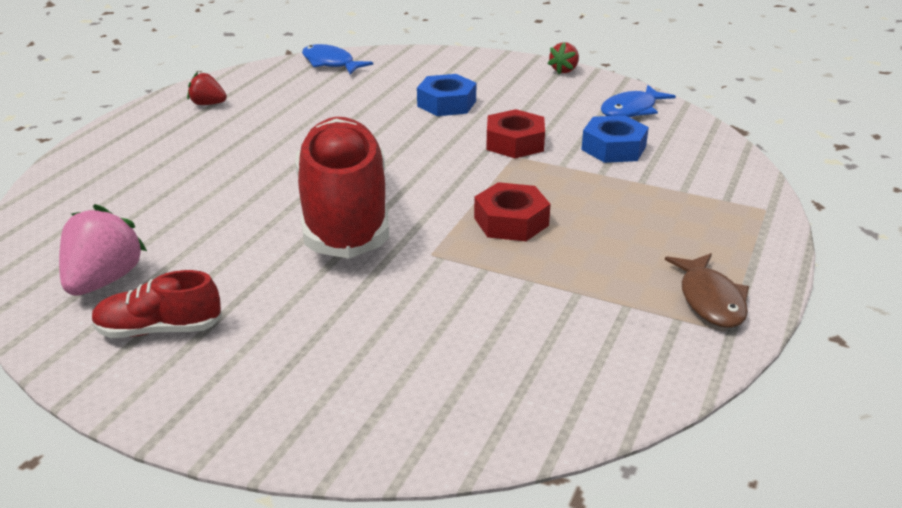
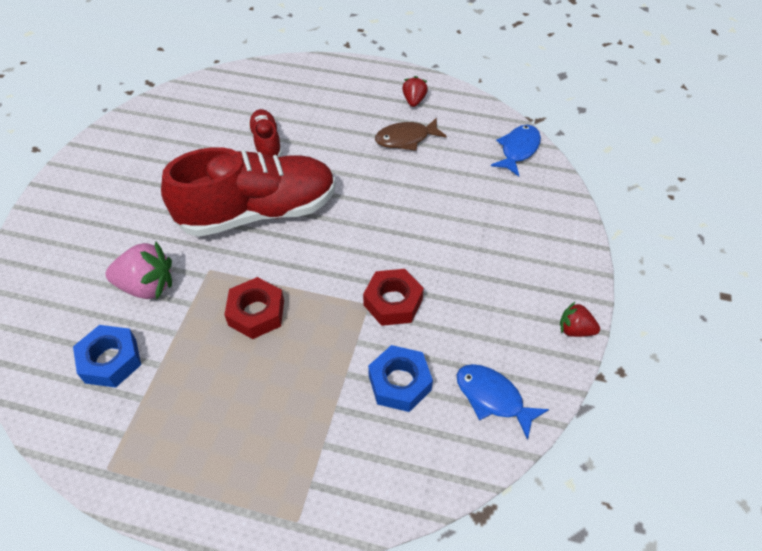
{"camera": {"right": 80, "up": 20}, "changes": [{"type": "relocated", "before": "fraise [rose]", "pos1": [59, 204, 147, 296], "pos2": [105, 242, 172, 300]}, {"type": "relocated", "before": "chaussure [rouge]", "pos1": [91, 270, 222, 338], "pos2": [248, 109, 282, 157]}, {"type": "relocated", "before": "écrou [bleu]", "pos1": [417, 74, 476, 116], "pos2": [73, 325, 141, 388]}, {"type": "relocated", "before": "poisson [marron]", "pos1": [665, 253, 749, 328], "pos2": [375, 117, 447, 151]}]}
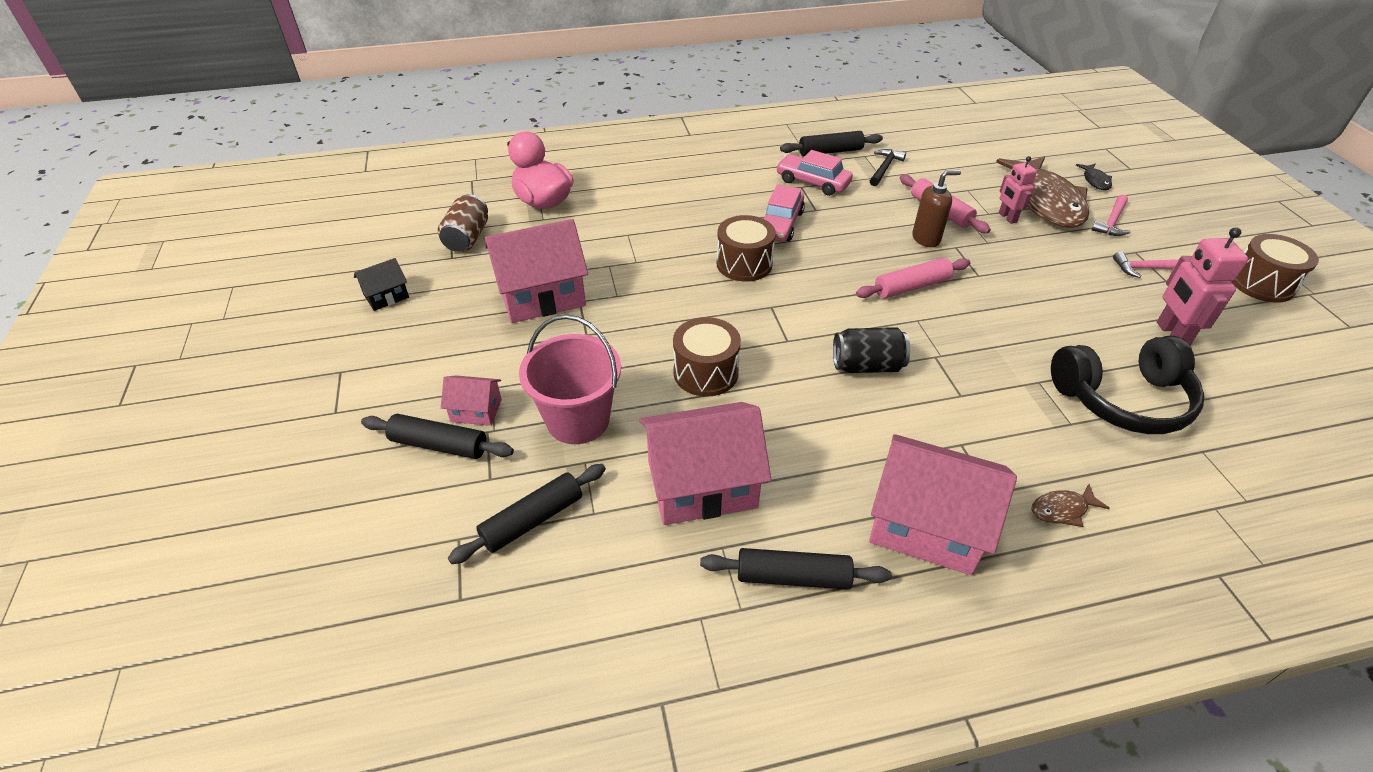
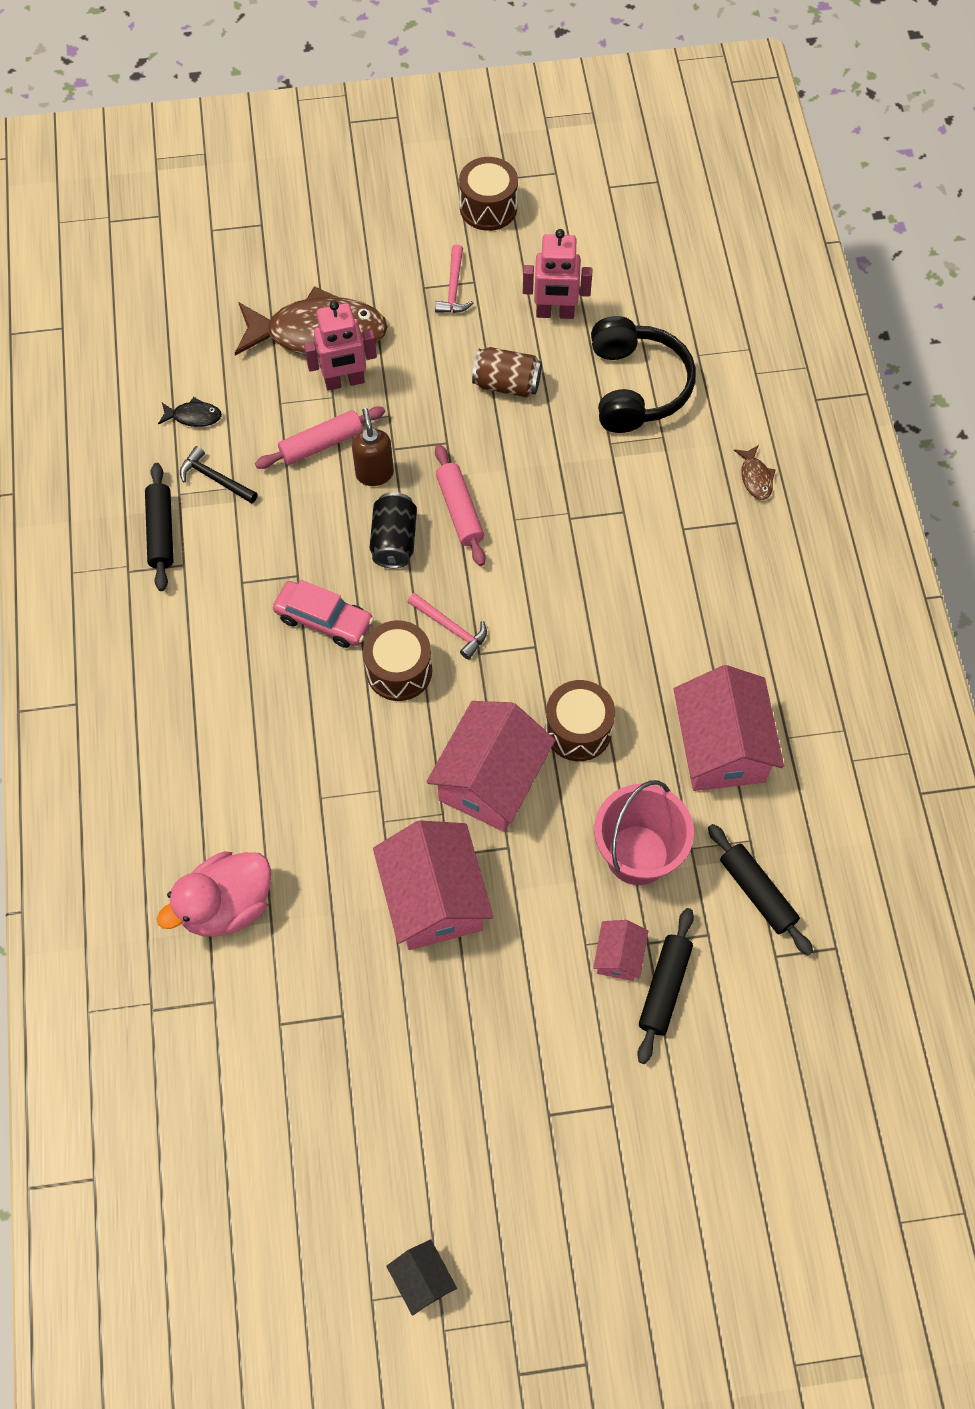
{"camera": {"right": -85, "up": 20}, "changes": [{"type": "relocated", "before": "maison [noir]", "pos1": [354, 258, 409, 311], "pos2": [386, 1239, 457, 1316]}, {"type": "relocated", "before": "canette [marron]", "pos1": [438, 194, 488, 252], "pos2": [472, 347, 542, 397]}, {"type": "missing", "before": "rouleau à pâtisserie [noir]", "pos1": [700, 548, 891, 590]}, {"type": "missing", "before": "voiture [rose]", "pos1": [776, 150, 853, 196]}, {"type": "relocated", "before": "canette [noir]", "pos1": [833, 327, 910, 373], "pos2": [370, 492, 417, 568]}, {"type": "relocated", "before": "maison [rose]", "pos1": [869, 434, 1017, 575], "pos2": [426, 701, 555, 832]}, {"type": "size", "before": "robot [rose]", "pos1": [999, 156, 1037, 224], "pos2": [304, 301, 377, 390], "scale": 1.58}, {"type": "relocated", "before": "poisson [noir]", "pos1": [1076, 163, 1112, 190], "pos2": [158, 397, 222, 427]}, {"type": "relocated", "before": "marteau [rose]", "pos1": [1092, 194, 1131, 236], "pos2": [408, 592, 487, 659]}]}
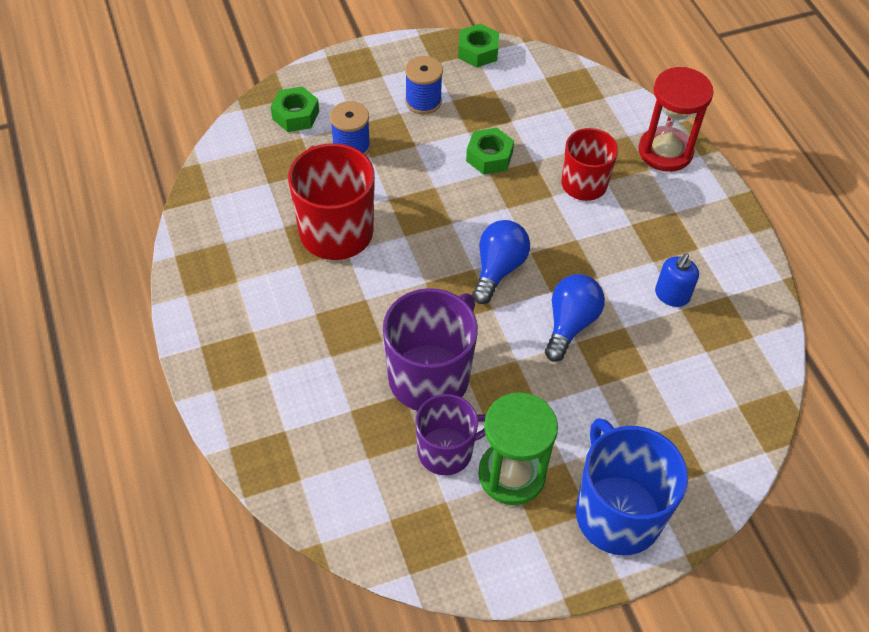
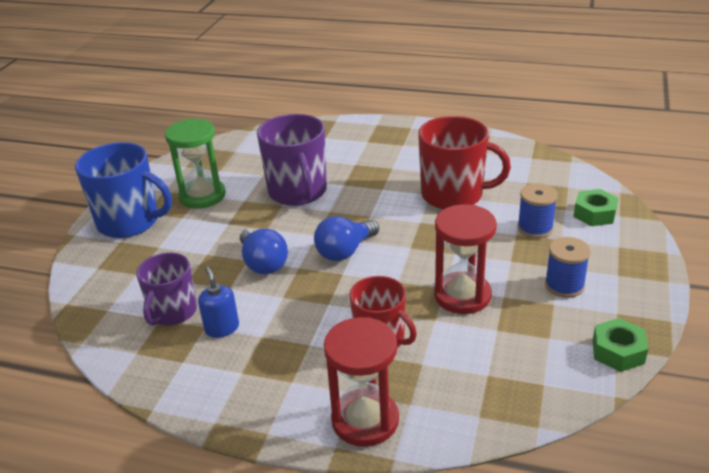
{"camera": {"right": 130, "up": -20}, "changes": [{"type": "relocated", "before": "tasse [violet]", "pos1": [415, 394, 486, 475], "pos2": [136, 252, 197, 326]}, {"type": "exchanged", "before": "écrou [vert]", "after": "sablier [rouge]", "pos1": [466, 127, 514, 175], "pos2": [434, 204, 497, 314]}, {"type": "spun", "before": "ampoule [bleu]", "pos1": [472, 220, 530, 304], "pos2": [314, 216, 379, 261], "turn": 75}]}
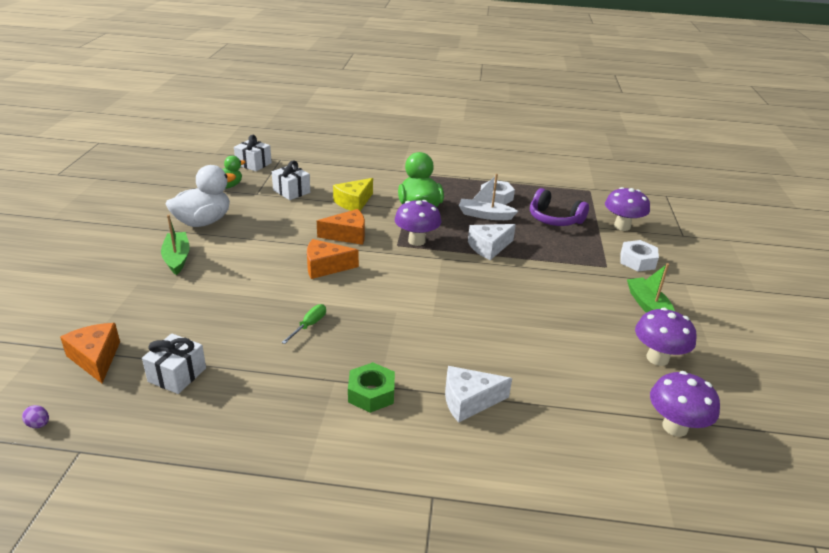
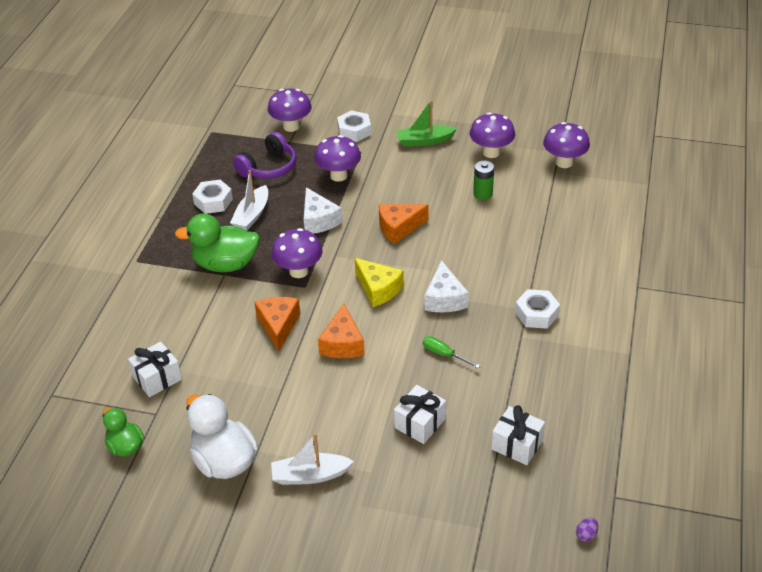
{"camera": {"right": -80, "up": 10}, "changes": [{"type": "relocated", "before": "fromage [orange]", "pos1": [60, 323, 120, 383], "pos2": [379, 204, 429, 244]}, {"type": "colour", "before": "bateau [vert]", "after": "bateau [blanc]", "pos1": [161, 215, 190, 275], "pos2": [271, 433, 354, 485]}, {"type": "relocated", "before": "cadeau [blanc]", "pos1": [234, 135, 272, 171], "pos2": [394, 385, 446, 444]}, {"type": "relocated", "before": "fromage [jaune]", "pos1": [333, 178, 373, 211], "pos2": [355, 258, 404, 307]}, {"type": "colour", "before": "écrou [vert]", "after": "écrou [blanc]", "pos1": [348, 362, 395, 413], "pos2": [515, 289, 560, 329]}, {"type": "relocated", "before": "fromage [blanc]", "pos1": [445, 366, 512, 423], "pos2": [424, 260, 469, 313]}, {"type": "appeared", "after": "champignon [violet]", "pos2": [315, 135, 361, 182]}, {"type": "appeared", "after": "pile [vert]", "pos2": [473, 160, 494, 200]}]}
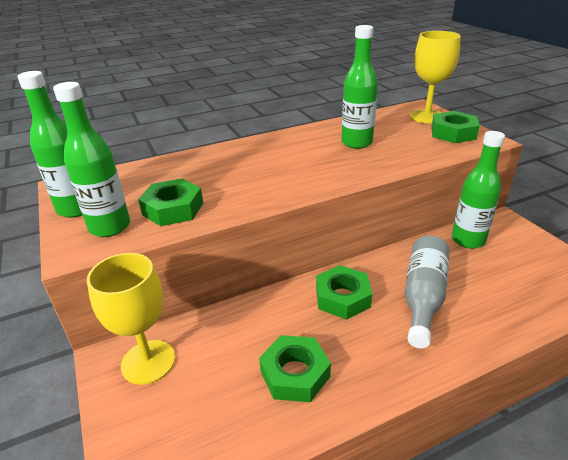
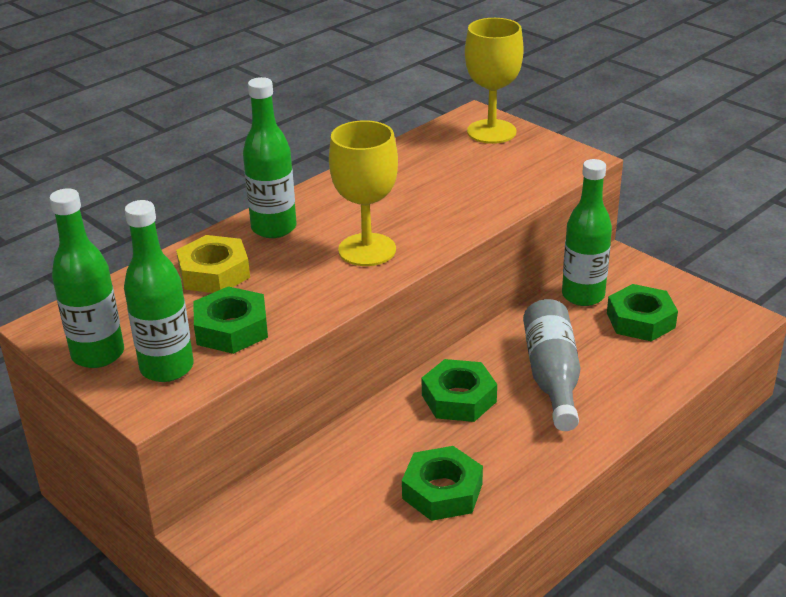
{"camera": {"right": -20, "up": 0}, "changes": [{"type": "relocated", "before": "verre à pied [jaune]", "pos1": [87, 253, 175, 385], "pos2": [329, 120, 398, 266]}, {"type": "relocated", "before": "bouteille [vert]", "pos1": [341, 25, 378, 149], "pos2": [243, 77, 296, 238]}, {"type": "relocated", "before": "écrou [vert]", "pos1": [431, 111, 480, 143], "pos2": [607, 284, 678, 341]}, {"type": "appeared", "after": "écrou [jaune]", "pos2": [176, 235, 250, 293]}]}
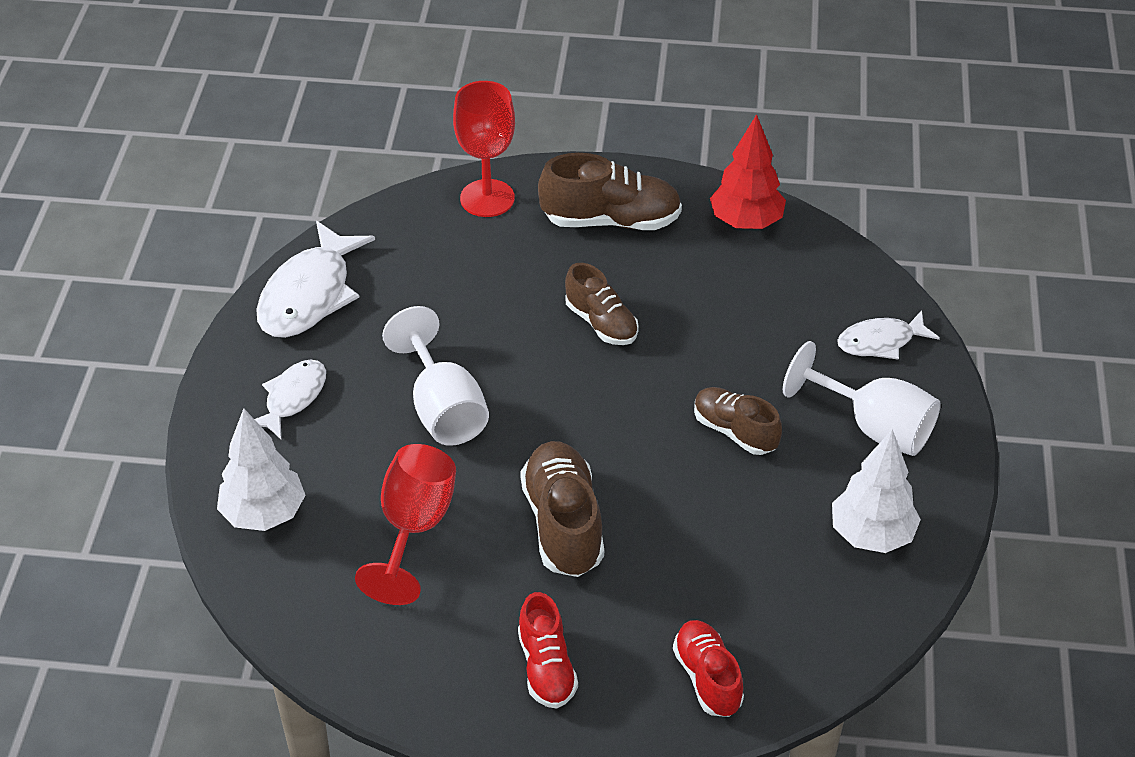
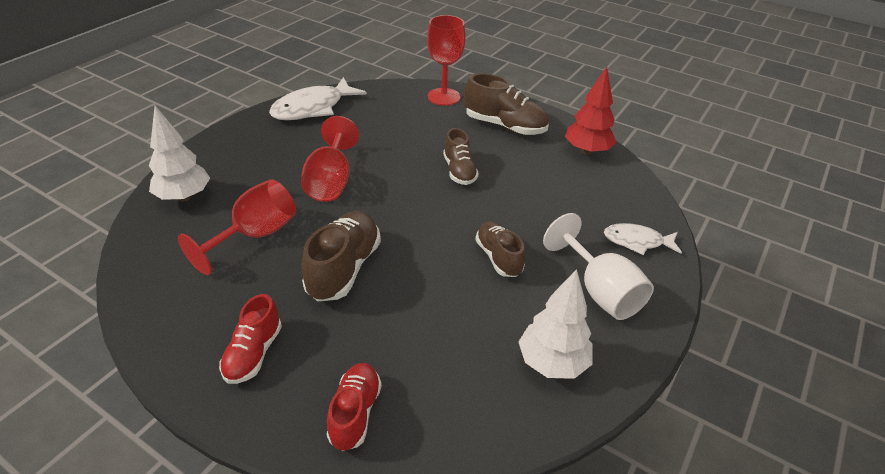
{"camera": {"right": 25, "up": -5}, "changes": [{"type": "missing", "before": "poisson [blanc]", "pos1": [255, 359, 326, 439]}, {"type": "colour", "before": "verre à pied [blanc]", "after": "verre à pied [rouge]", "pos1": [382, 306, 489, 446], "pos2": [301, 116, 359, 202]}]}
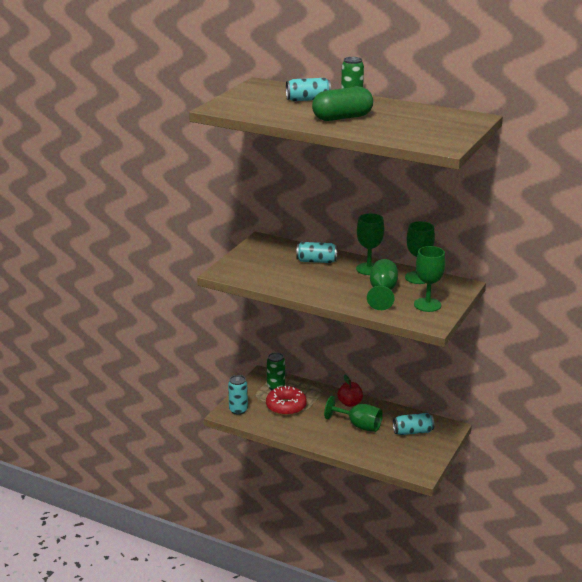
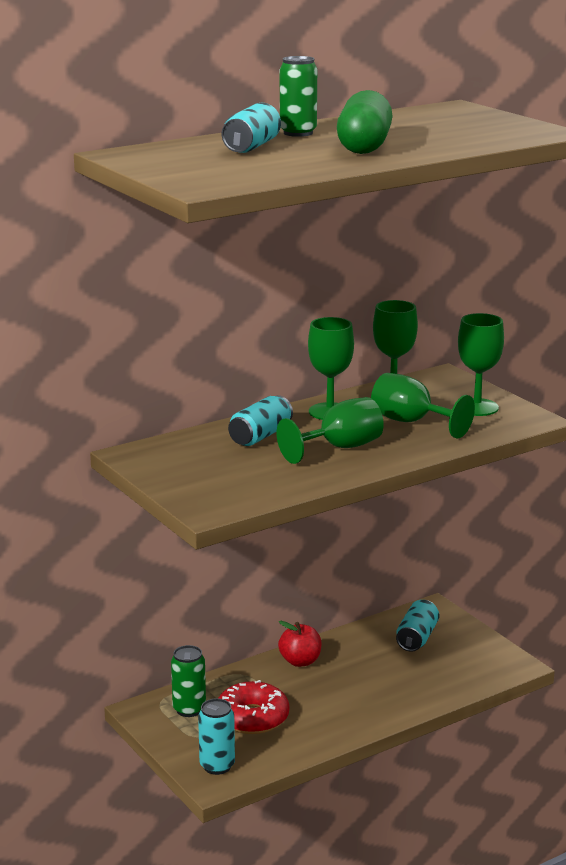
{"camera": {"right": -60, "up": -5}, "changes": [{"type": "relocated", "before": "verre à pied [vert]", "pos1": [324, 396, 383, 432], "pos2": [277, 397, 384, 464]}]}
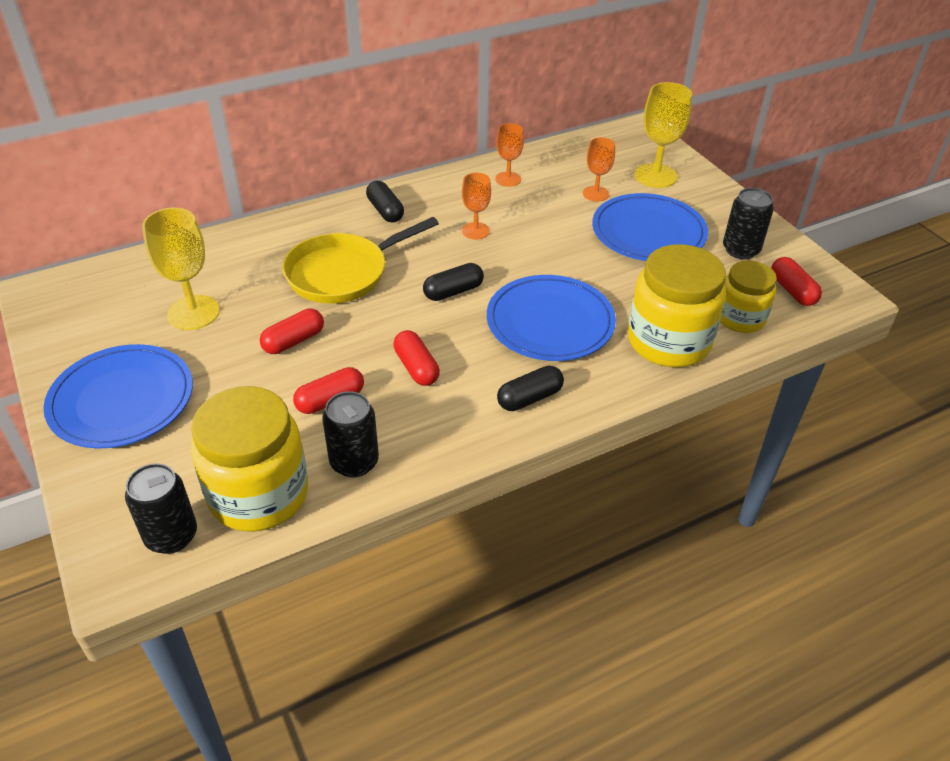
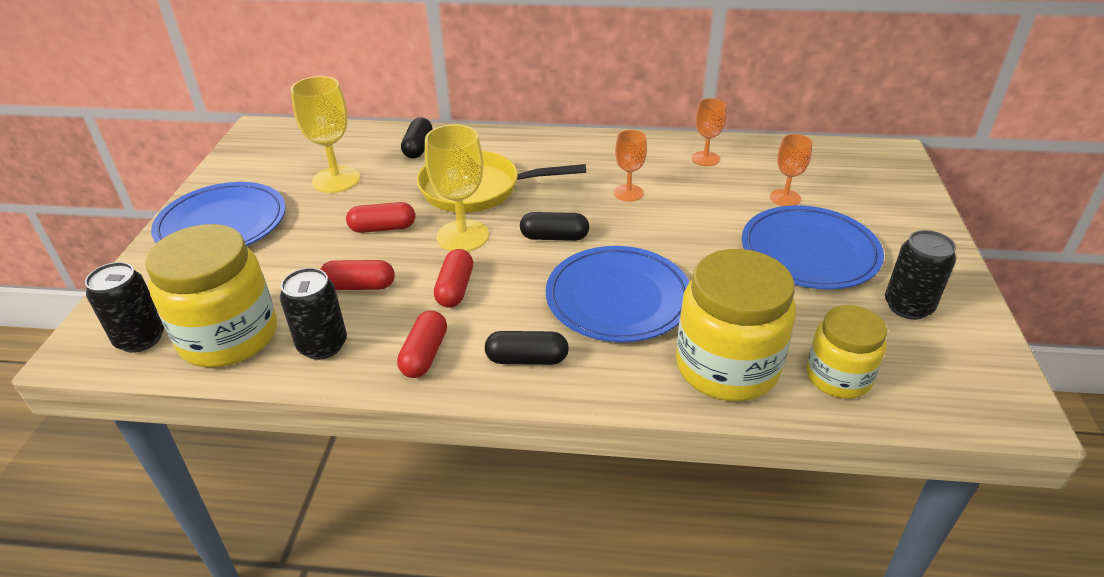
{"camera": {"right": 35, "up": -5}, "changes": [{"type": "relocated", "before": "gélule [noir]", "pos1": [366, 181, 404, 223], "pos2": [401, 117, 432, 159]}, {"type": "relocated", "before": "verre à pied [jaune]", "pos1": [635, 82, 692, 188], "pos2": [425, 124, 489, 252]}, {"type": "relocated", "before": "gélule [rouge]", "pos1": [771, 257, 822, 306], "pos2": [397, 310, 447, 378]}]}
